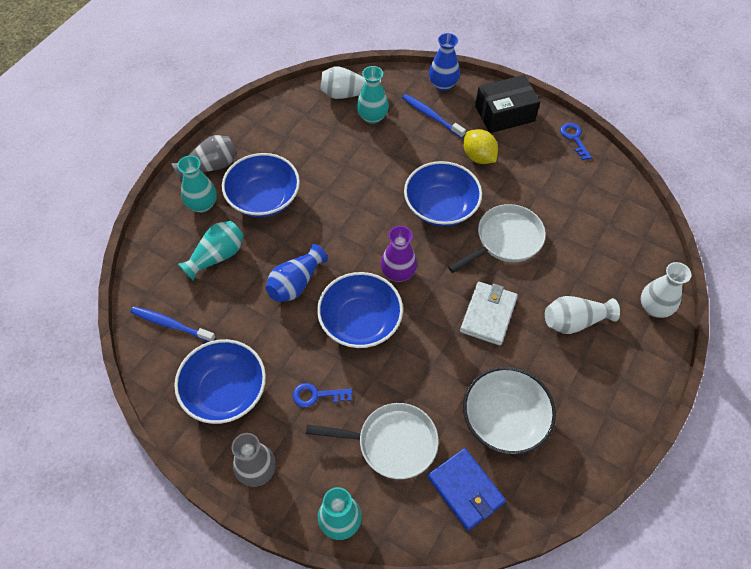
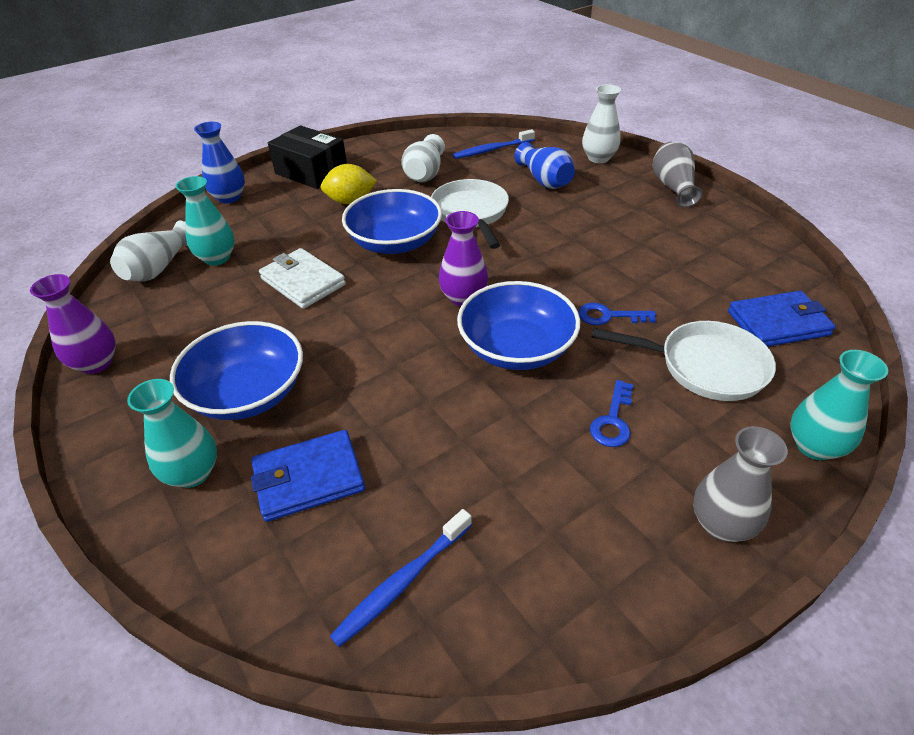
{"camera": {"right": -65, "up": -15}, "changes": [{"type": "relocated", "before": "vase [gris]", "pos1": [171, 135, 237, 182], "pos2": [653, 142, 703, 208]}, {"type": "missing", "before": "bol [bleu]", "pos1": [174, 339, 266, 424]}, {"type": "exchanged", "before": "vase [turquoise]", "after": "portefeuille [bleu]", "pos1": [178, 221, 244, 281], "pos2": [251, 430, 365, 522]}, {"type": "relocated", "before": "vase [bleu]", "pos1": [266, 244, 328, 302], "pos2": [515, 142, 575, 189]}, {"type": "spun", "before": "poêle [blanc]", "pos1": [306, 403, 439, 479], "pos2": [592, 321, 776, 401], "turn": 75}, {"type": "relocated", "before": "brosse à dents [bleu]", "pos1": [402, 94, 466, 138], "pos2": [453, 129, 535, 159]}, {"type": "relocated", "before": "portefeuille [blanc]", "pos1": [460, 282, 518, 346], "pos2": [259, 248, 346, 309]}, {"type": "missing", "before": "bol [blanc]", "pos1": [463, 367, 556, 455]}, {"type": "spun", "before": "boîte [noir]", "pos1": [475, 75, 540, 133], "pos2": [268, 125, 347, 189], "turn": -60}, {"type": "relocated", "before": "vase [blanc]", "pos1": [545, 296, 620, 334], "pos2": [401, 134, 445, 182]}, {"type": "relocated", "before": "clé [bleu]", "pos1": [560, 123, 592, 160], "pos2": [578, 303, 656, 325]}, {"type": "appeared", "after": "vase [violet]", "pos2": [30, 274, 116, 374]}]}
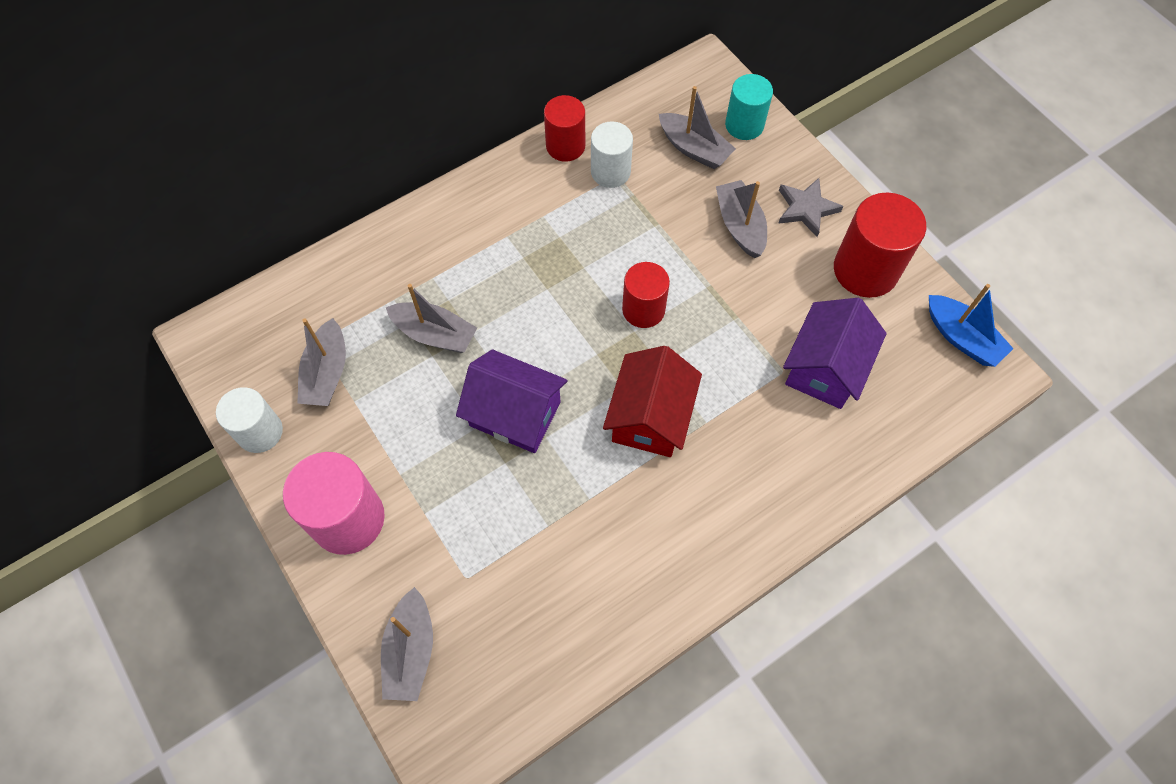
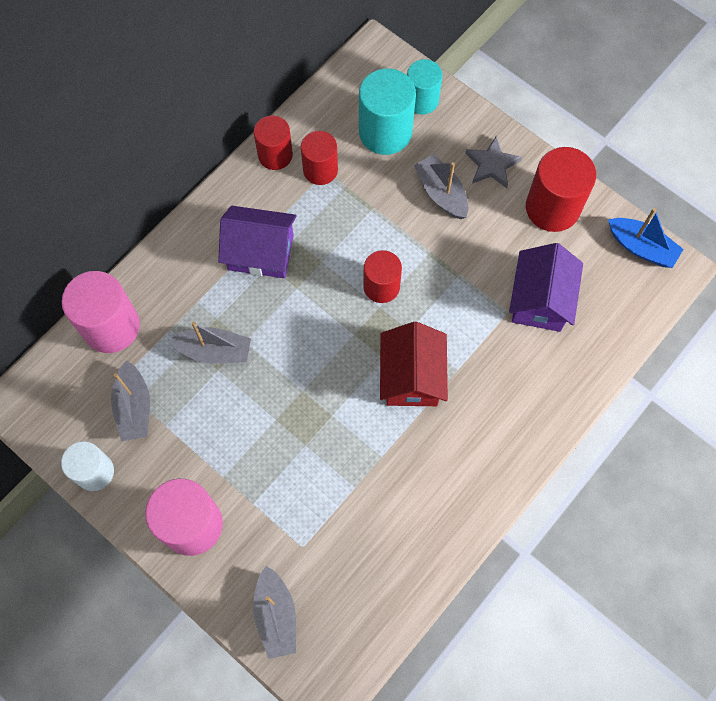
{"camera": {"right": -15, "up": 5}, "changes": [{"type": "relocated", "before": "maison [violet]", "pos1": [456, 350, 567, 453], "pos2": [218, 206, 297, 278]}, {"type": "colour", "before": "cylindre [blanc]", "after": "cylindre [rouge]", "pos1": [591, 121, 633, 188], "pos2": [301, 131, 338, 185]}, {"type": "exchanged", "before": "bateau [gris]", "after": "cylindre [turquoise]", "pos1": [659, 86, 736, 169], "pos2": [359, 68, 416, 155]}, {"type": "appeared", "after": "cylindre [rose]", "pos2": [62, 271, 140, 353]}]}
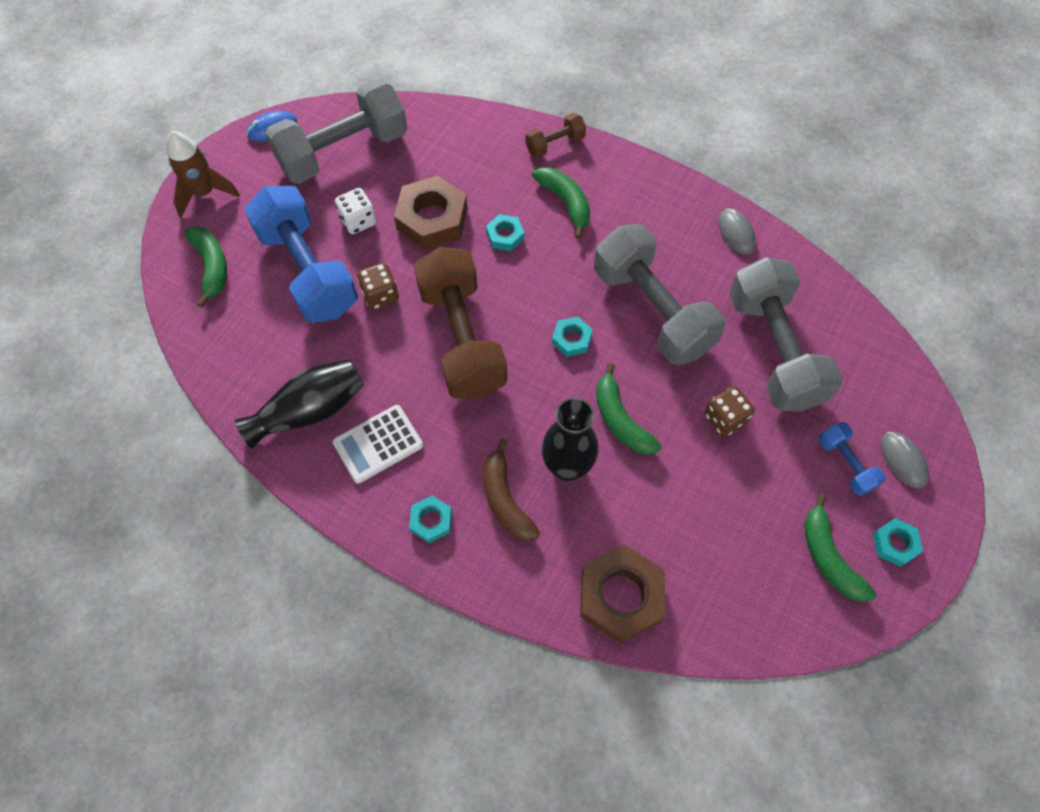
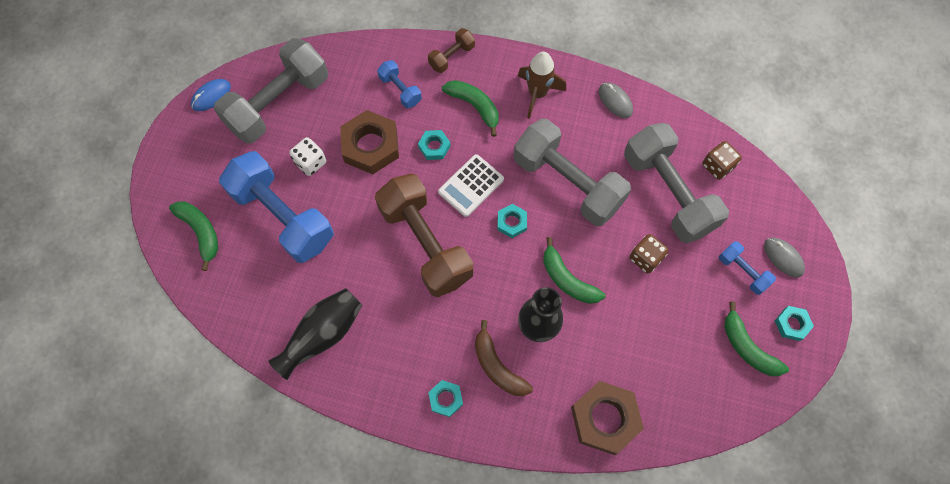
{"camera": {"right": -15, "up": 5}, "changes": [{"type": "relocated", "before": "fusée [marron]", "pos1": [167, 131, 240, 217], "pos2": [518, 52, 566, 119]}, {"type": "relocated", "before": "calculatrice [blanc]", "pos1": [333, 405, 423, 483], "pos2": [438, 154, 504, 217]}, {"type": "relocated", "before": "dé [marron]", "pos1": [357, 263, 399, 310], "pos2": [702, 141, 742, 180]}, {"type": "appeared", "after": "haltère [bleu]", "pos2": [377, 60, 422, 108]}]}
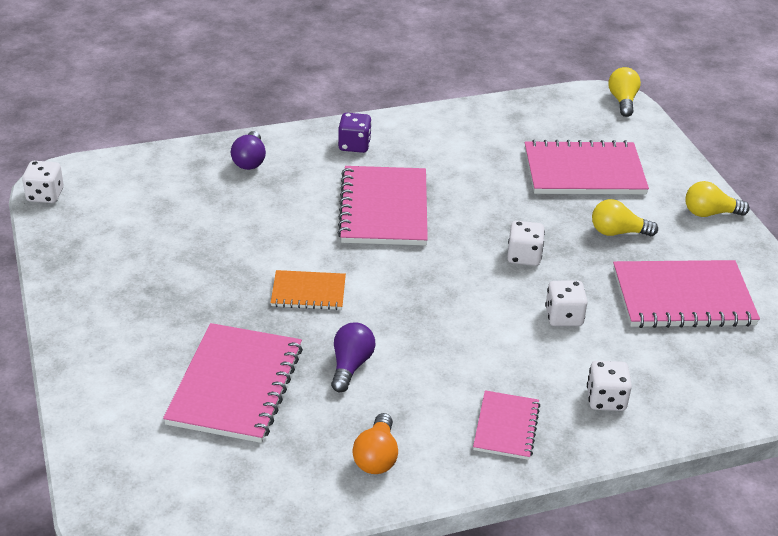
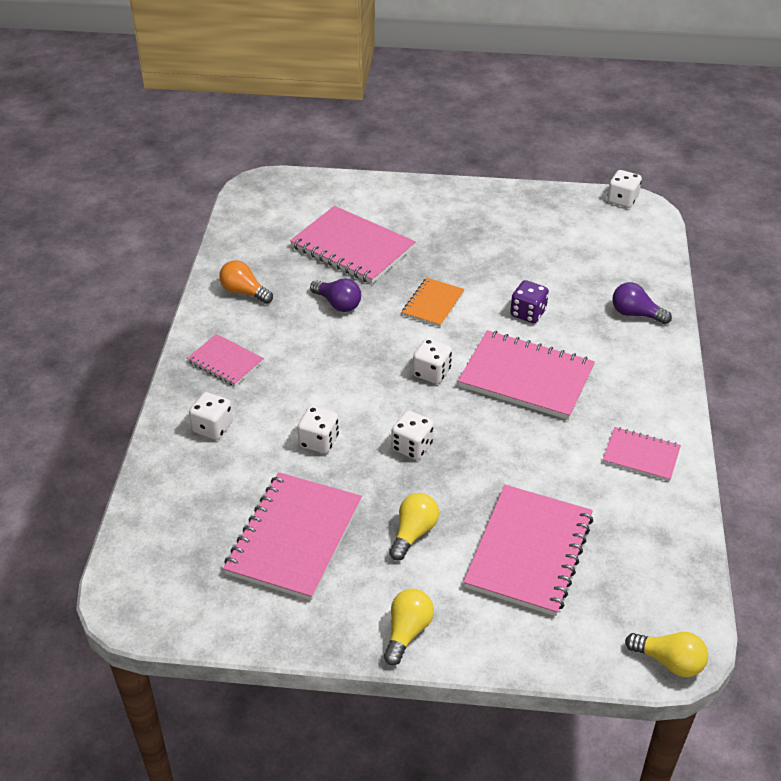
{"camera": {"right": 115, "up": 5}, "changes": [{"type": "relocated", "before": "dé [violet]", "pos1": [338, 113, 372, 153], "pos2": [510, 280, 549, 323]}, {"type": "appeared", "after": "dé [blanc]", "pos2": [413, 338, 452, 384]}, {"type": "appeared", "after": "carnet [rose]", "pos2": [603, 427, 681, 481]}]}
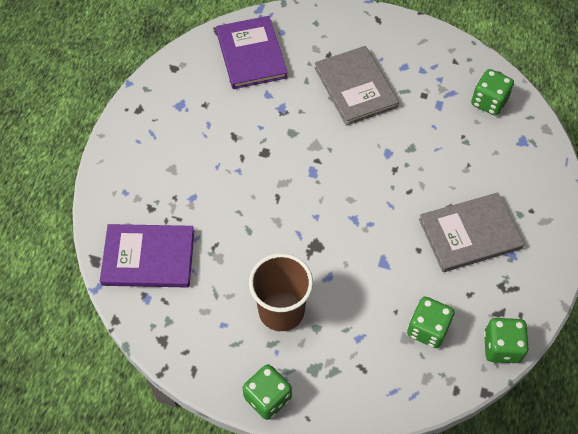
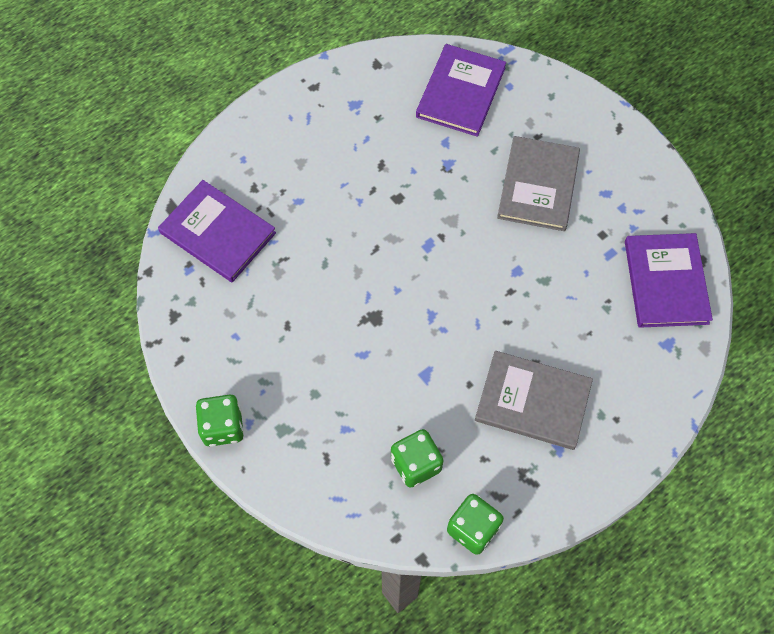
{"camera": {"right": 35, "up": 5}, "changes": [{"type": "missing", "before": "gobelet [marron]", "pos1": [249, 253, 313, 331]}, {"type": "exchanged", "before": "dé [vert]", "after": "livre [violet]", "pos1": [471, 69, 514, 116], "pos2": [625, 233, 713, 328]}]}
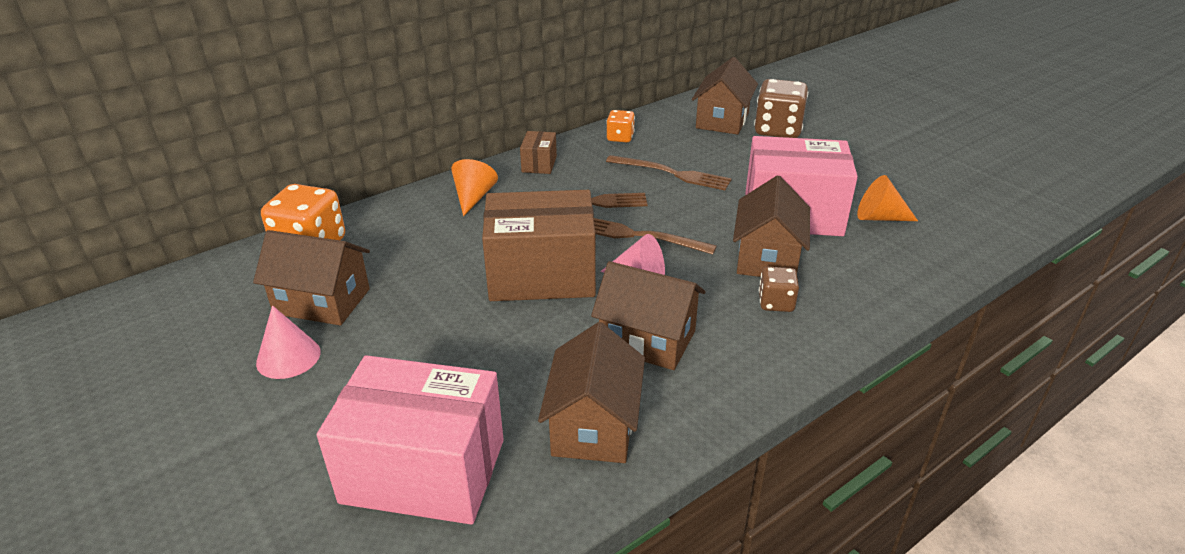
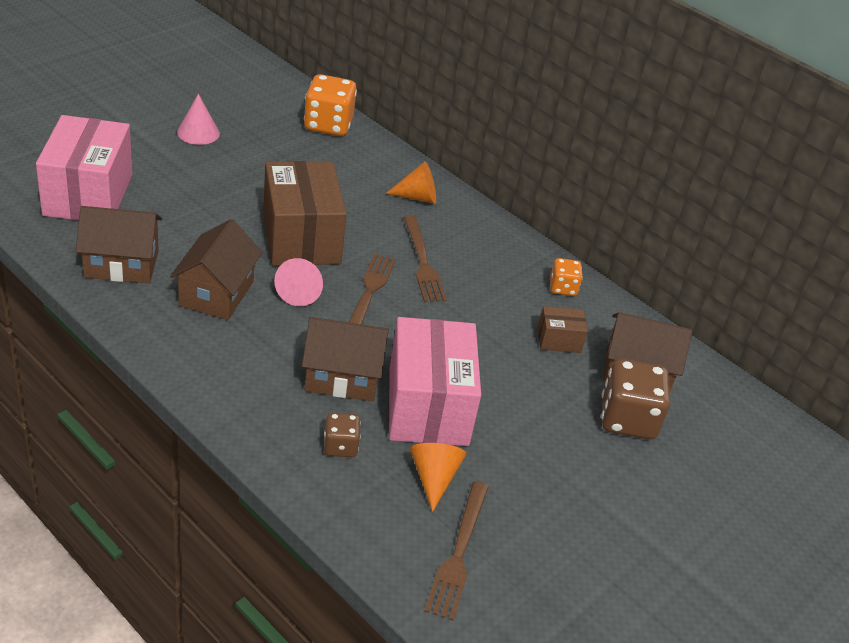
{"camera": {"right": 75, "up": 5}, "changes": [{"type": "missing", "before": "maison [marron]", "pos1": [253, 230, 370, 325]}, {"type": "relocated", "before": "boîte [marron]", "pos1": [520, 131, 557, 174], "pos2": [537, 306, 588, 353]}, {"type": "relocated", "before": "fourchette [marron]", "pos1": [606, 155, 732, 190], "pos2": [424, 481, 489, 621]}, {"type": "relocated", "before": "dé [marron]", "pos1": [759, 267, 799, 312], "pos2": [324, 412, 361, 457]}]}
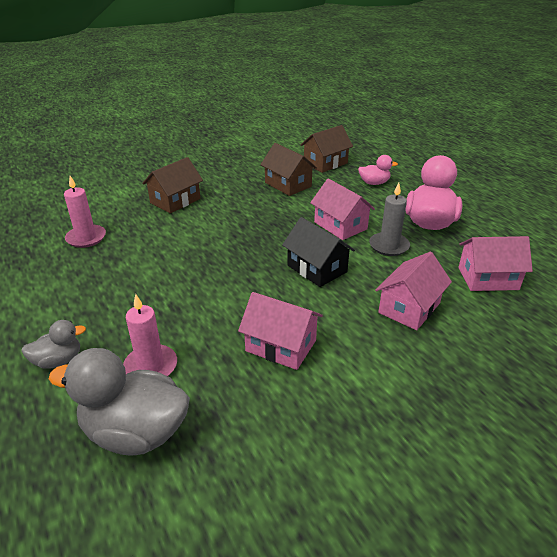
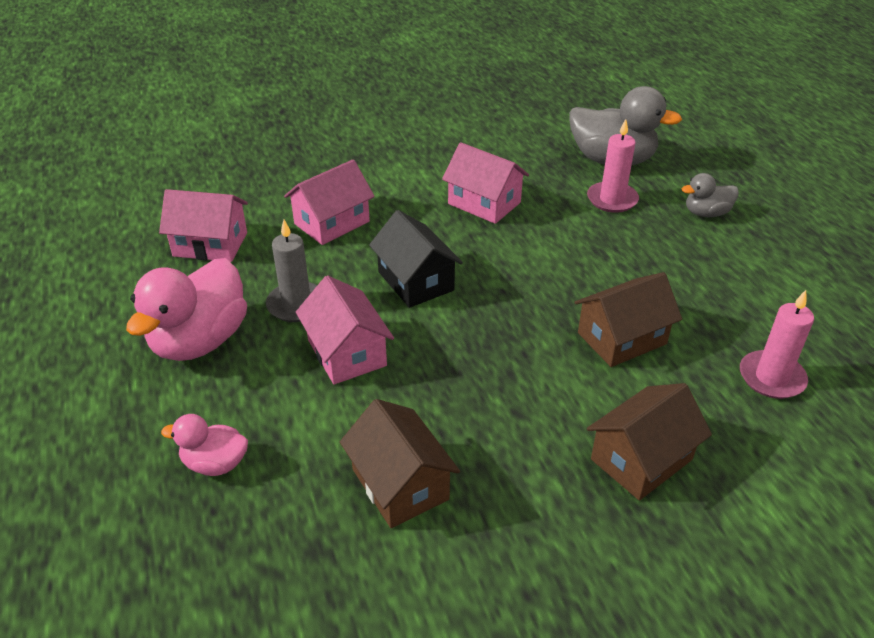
{"camera": {"right": -170, "up": 5}, "changes": [{"type": "relocated", "before": "maison [marron]", "pos1": [300, 125, 353, 173], "pos2": [574, 272, 682, 367]}]}
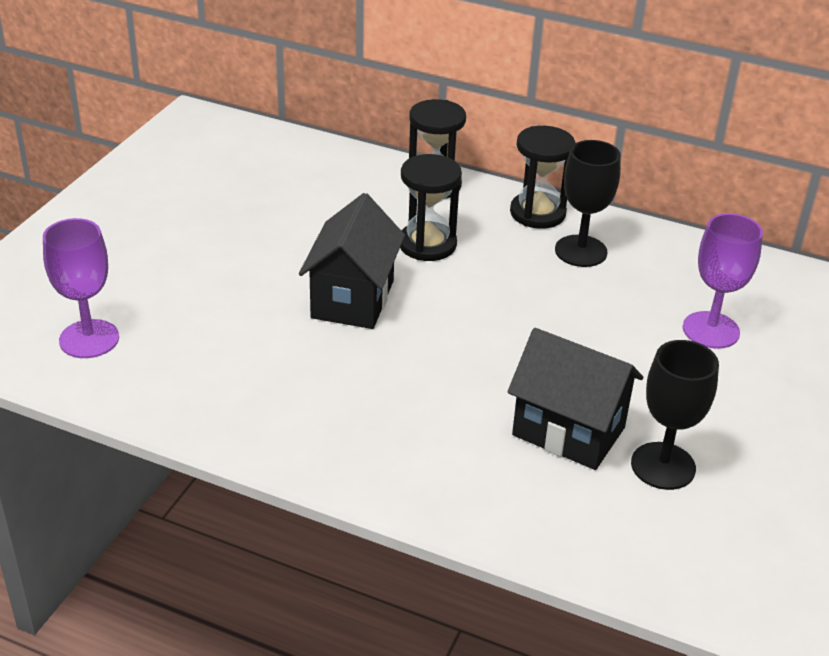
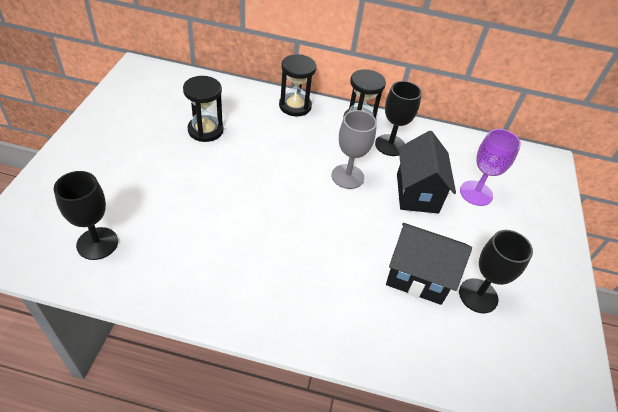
{"camera": {"right": -15, "up": 10}, "changes": [{"type": "colour", "before": "verre à pied [violet]", "after": "verre à pied [noir]", "pos1": [43, 218, 119, 358], "pos2": [54, 171, 118, 260]}, {"type": "relocated", "before": "maison [noir]", "pos1": [299, 193, 405, 329], "pos2": [397, 131, 456, 214]}, {"type": "relocated", "before": "sablier [noir]", "pos1": [400, 154, 462, 261], "pos2": [183, 76, 224, 142]}, {"type": "appeared", "after": "verre à pied [gris]", "pos2": [332, 110, 377, 189]}]}
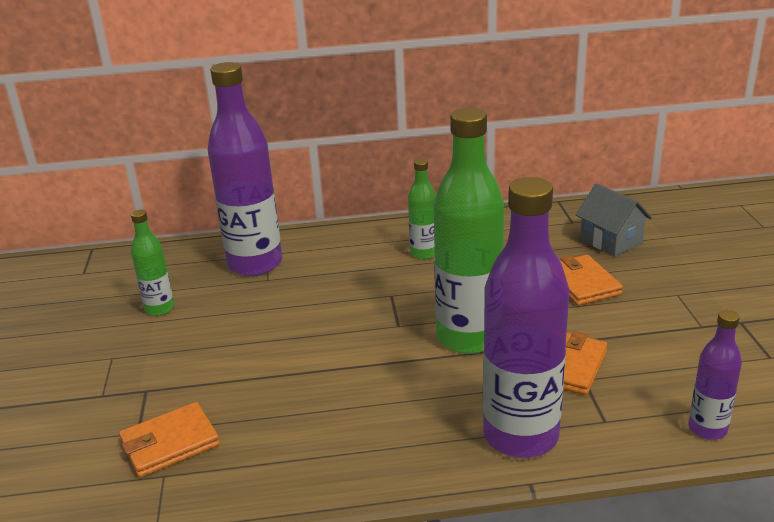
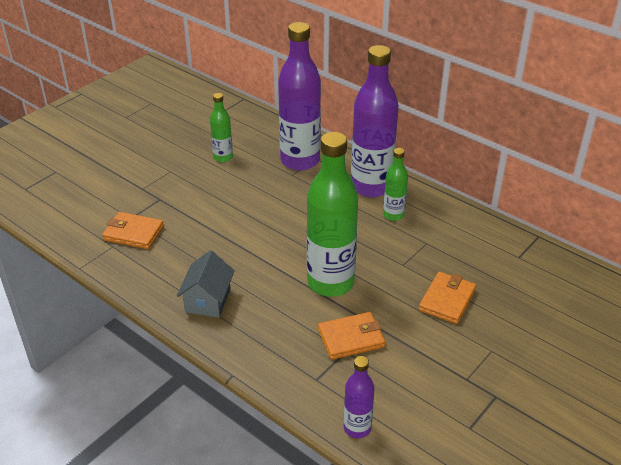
{"camera": {"right": 45, "up": 10}, "changes": [{"type": "relocated", "before": "bouteille [violet]", "pos1": [483, 177, 570, 458], "pos2": [351, 45, 399, 198]}, {"type": "relocated", "before": "maison [gris]", "pos1": [576, 183, 652, 256], "pos2": [177, 250, 235, 318]}]}
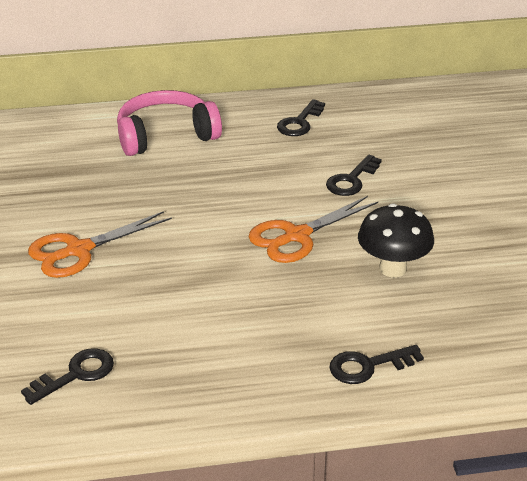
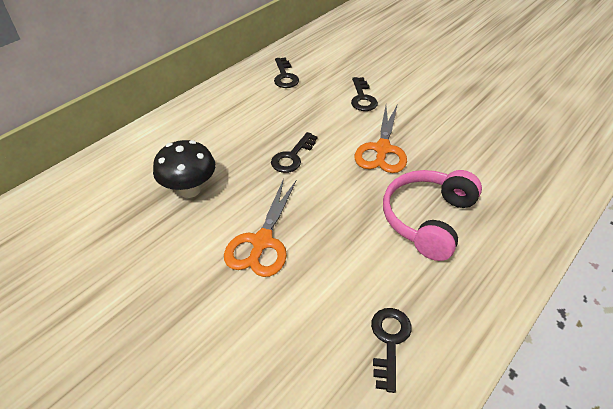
{"camera": {"right": -40, "up": 10}, "changes": [{"type": "relocated", "before": "casque audio [rose]", "pos1": [117, 90, 222, 156], "pos2": [383, 170, 482, 261]}, {"type": "relocated", "before": "clé [noir]", "pos1": [329, 345, 424, 384], "pos2": [271, 132, 317, 173]}, {"type": "relocated", "before": "champignon [noir]", "pos1": [358, 203, 434, 277], "pos2": [153, 140, 215, 198]}]}
